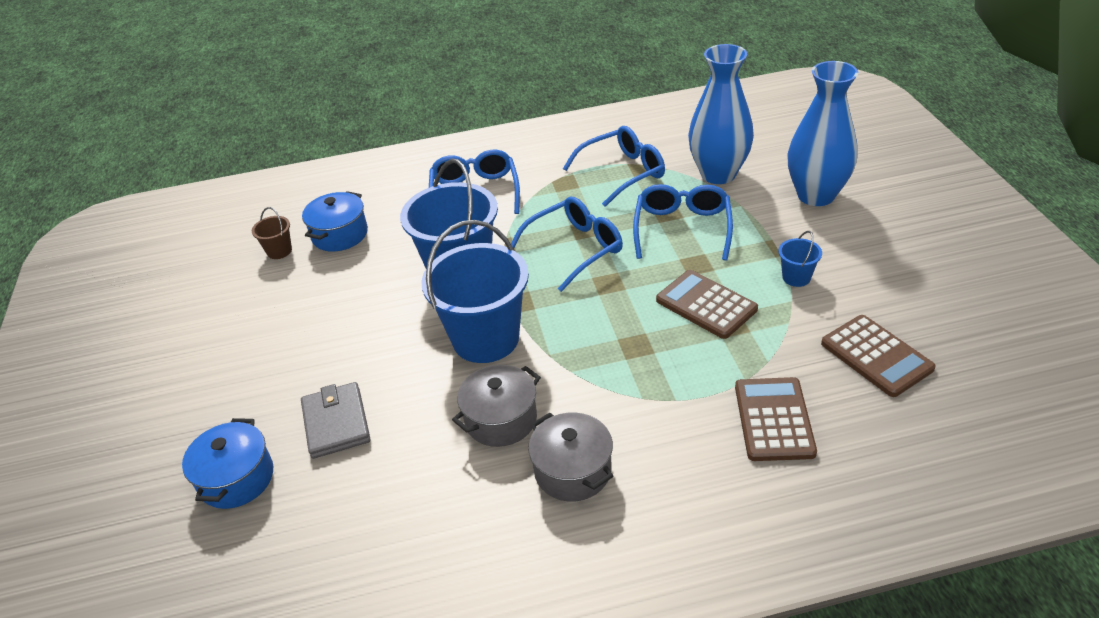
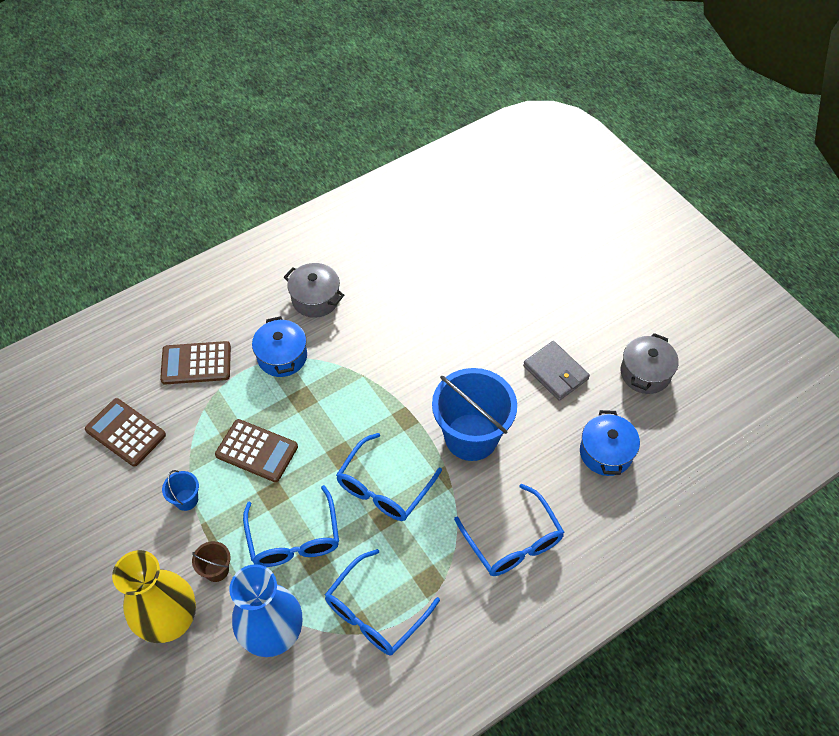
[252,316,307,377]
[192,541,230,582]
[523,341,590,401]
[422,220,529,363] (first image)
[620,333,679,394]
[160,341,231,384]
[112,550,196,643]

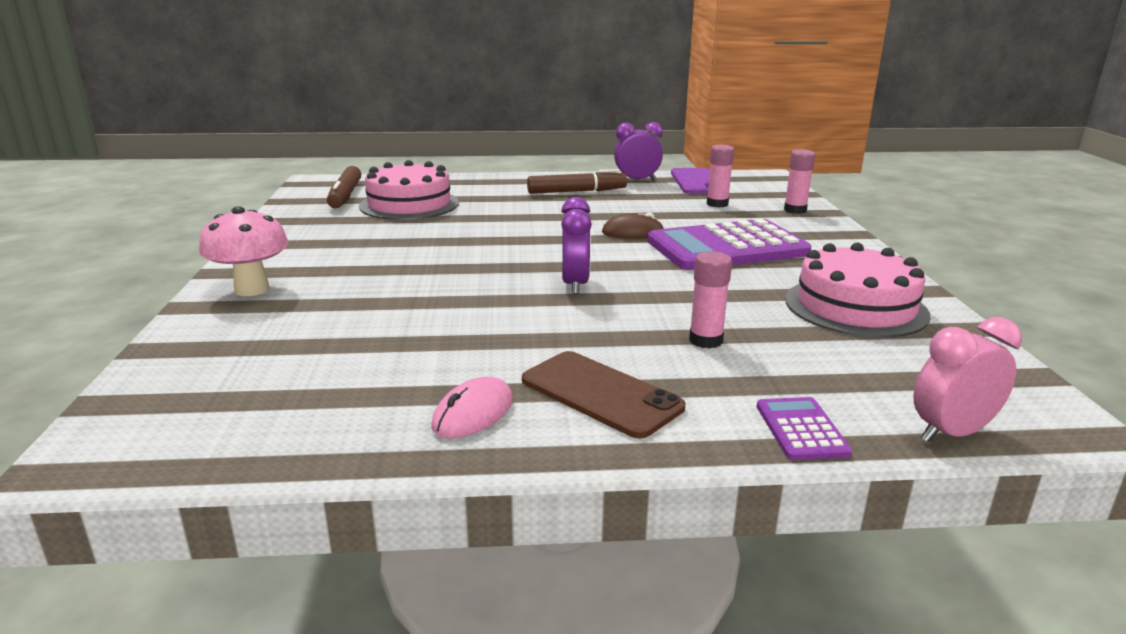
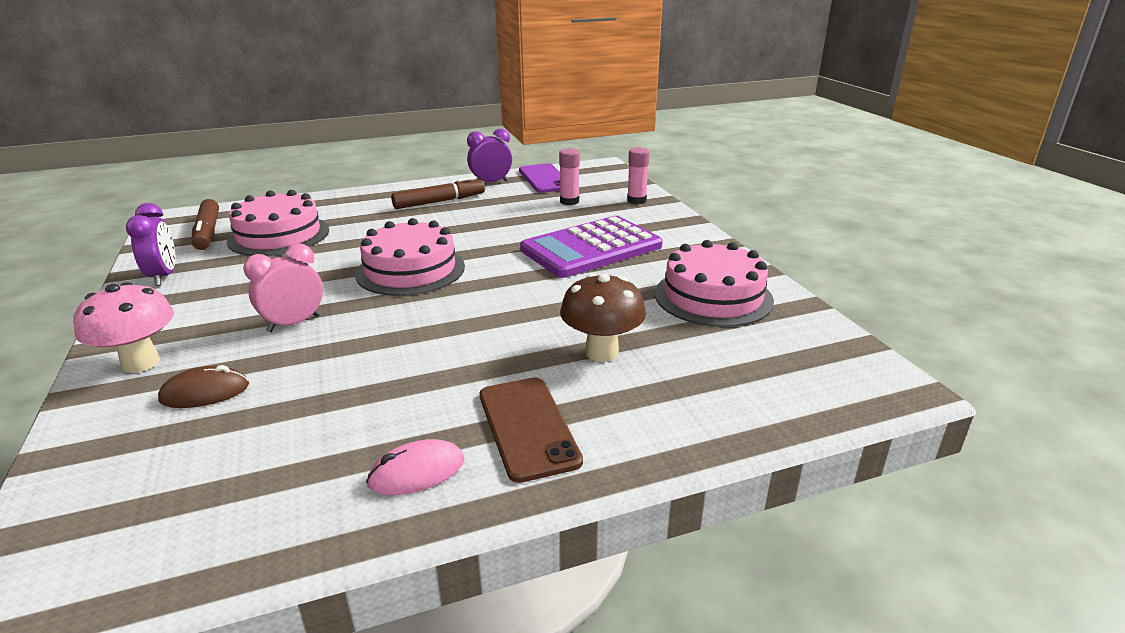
[366,439,464,495]
[480,377,583,483]
[126,203,175,286]
[158,365,249,408]
[560,273,646,362]
[757,397,852,460] (first image)
[243,243,323,332]
[355,218,465,296]

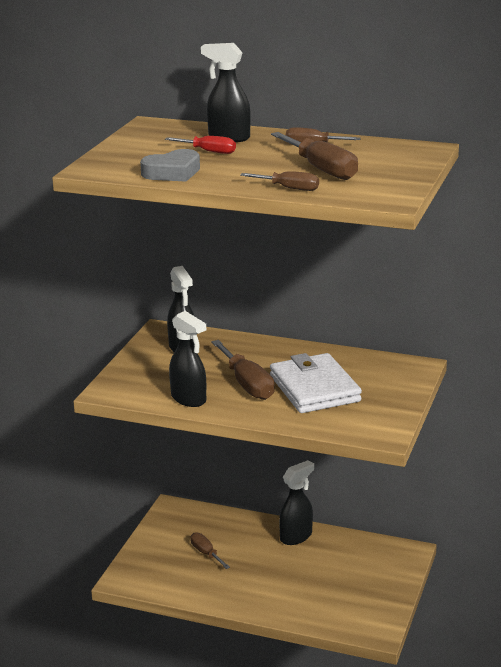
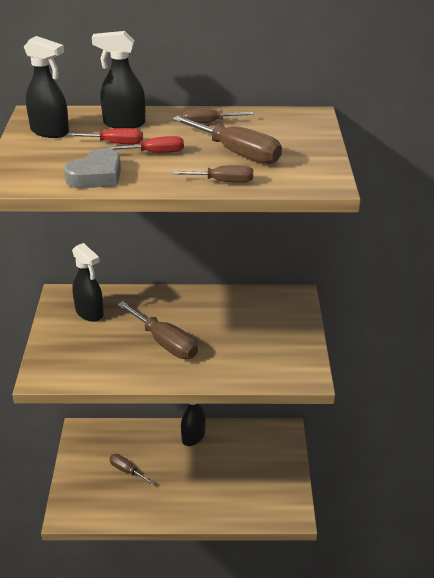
[24,36,69,138]
[270,353,362,413] (first image)
[107,136,184,153]

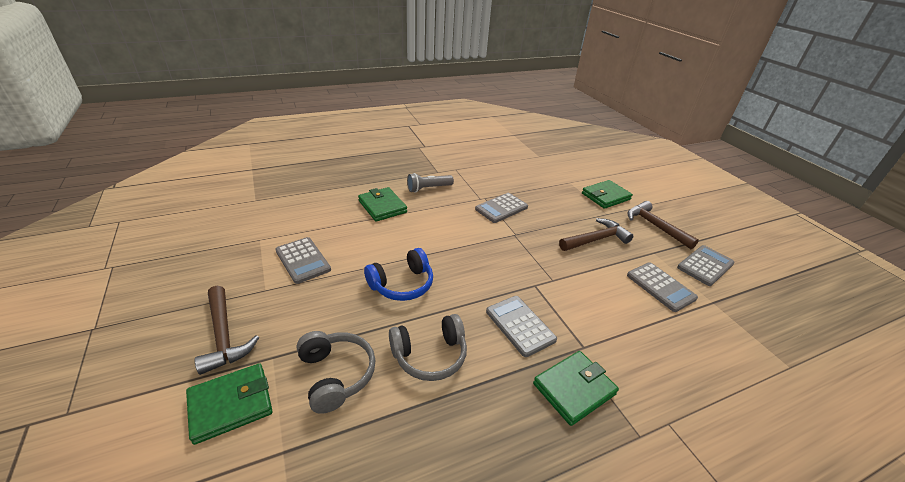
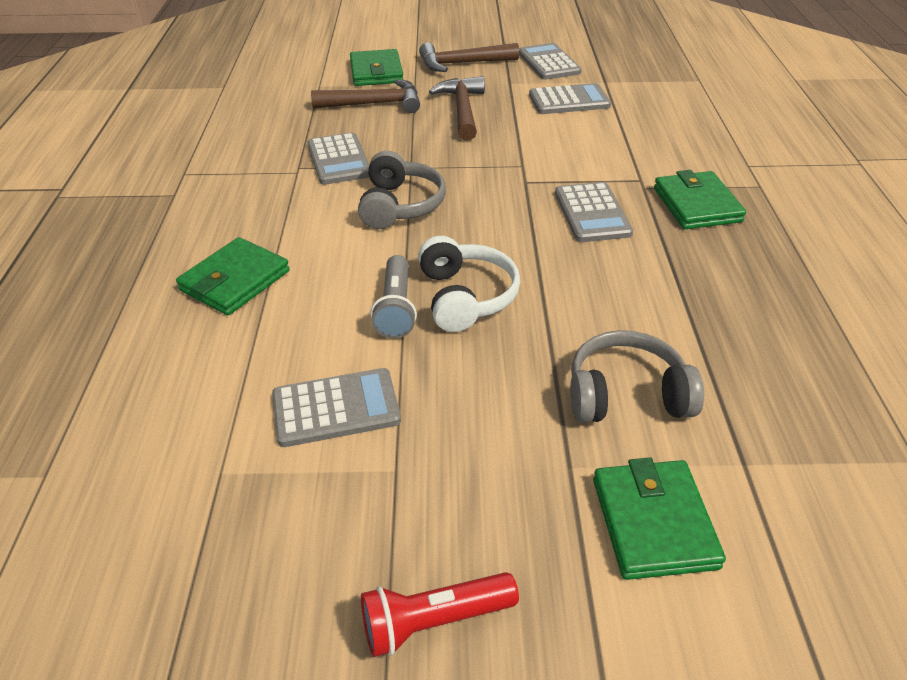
[311,79,420,113]
[176,237,290,315]
[418,236,520,332]
[358,151,446,229]
[371,255,417,339]
[555,182,633,242]
[361,572,519,657]

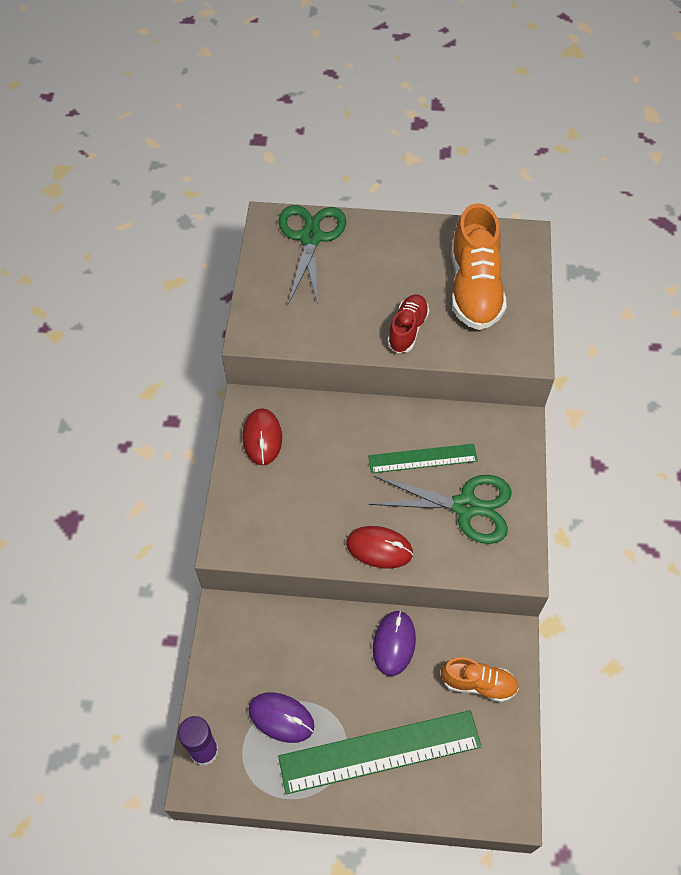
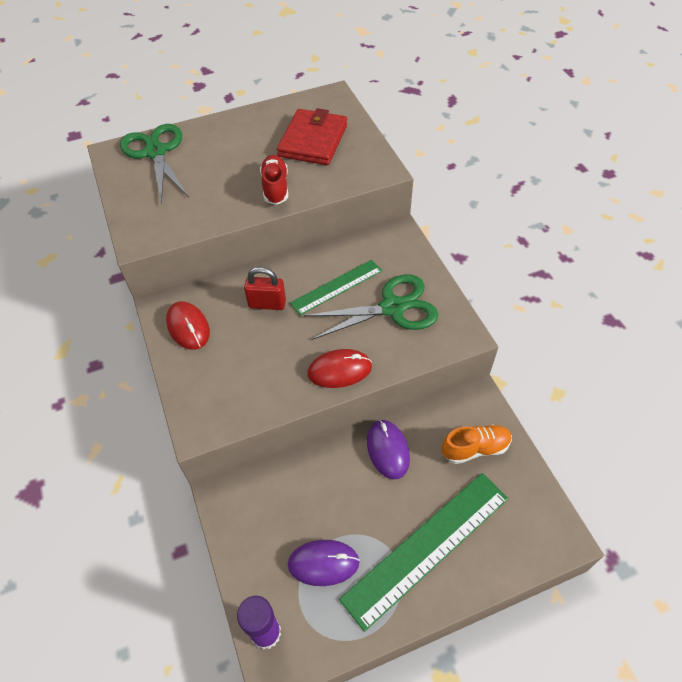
[277,108,347,165]
[244,267,286,310]

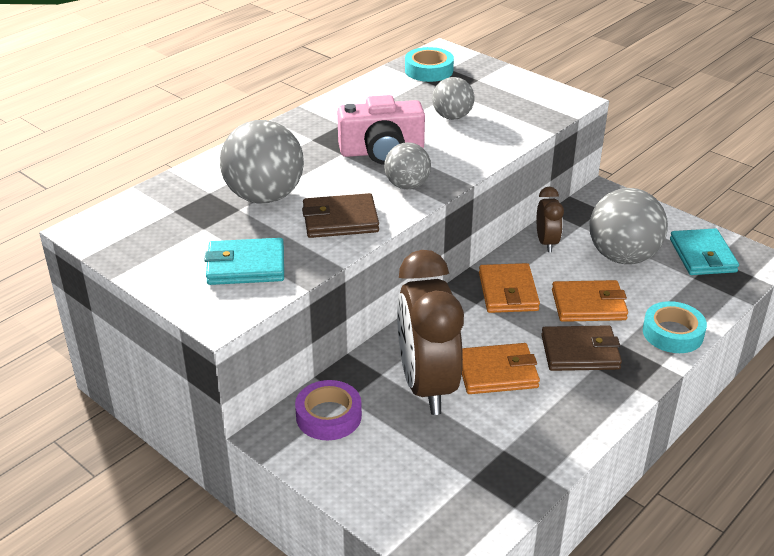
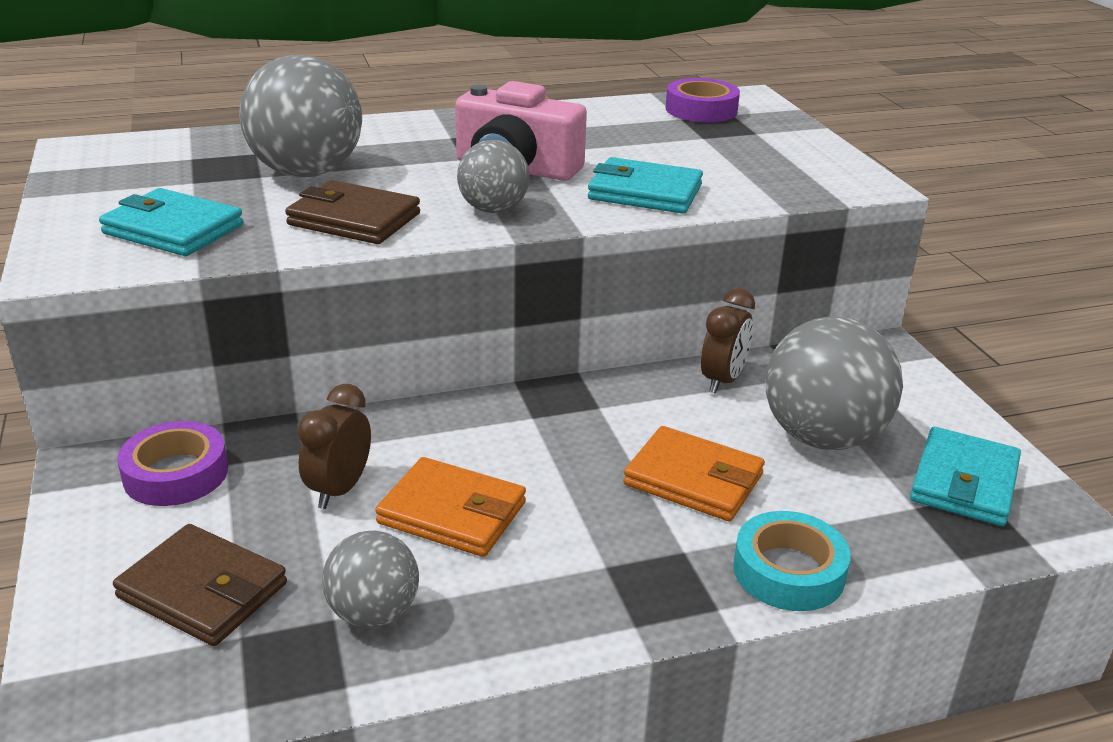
[297,384,371,509]
[666,78,740,122]
[322,530,419,628]
[479,263,540,313] (first image)
[113,524,287,646]
[588,157,703,214]

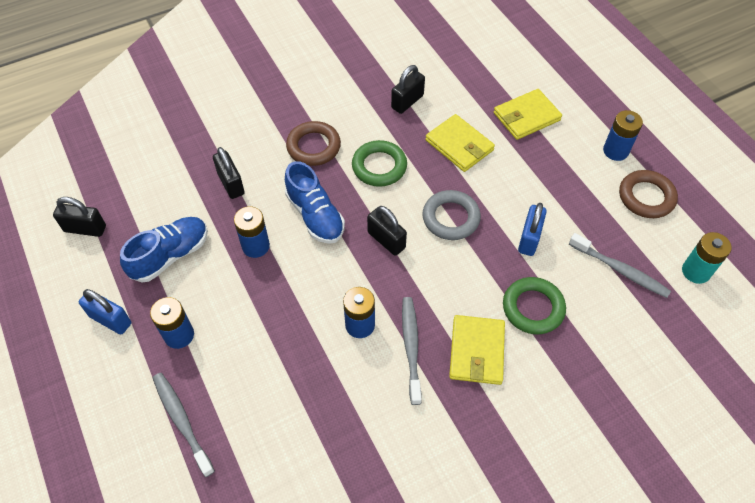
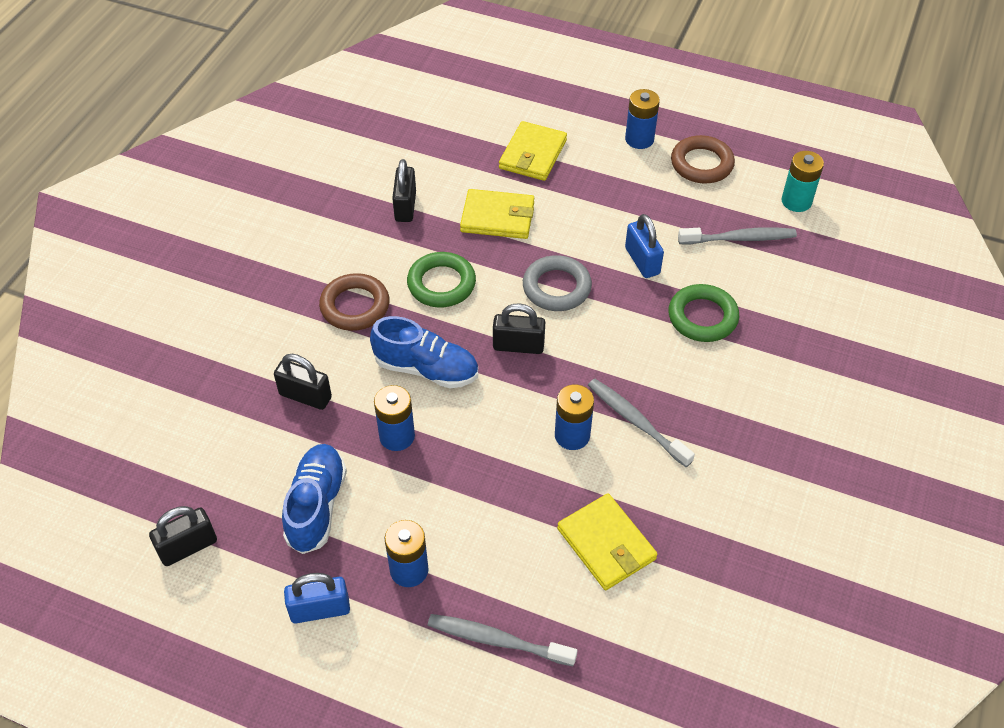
[557,493,658,590]

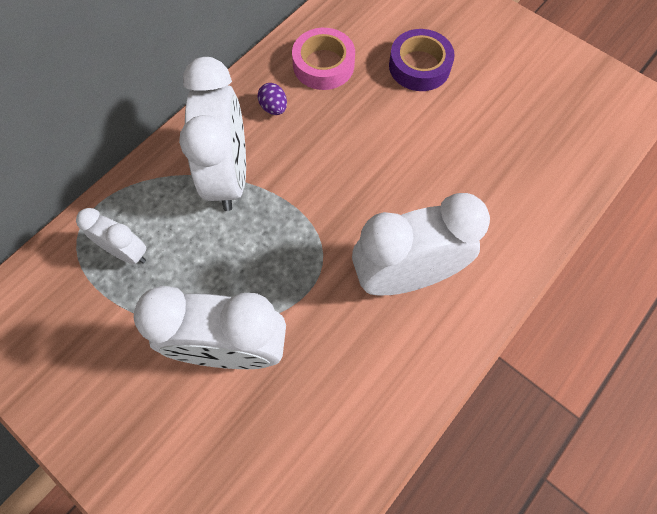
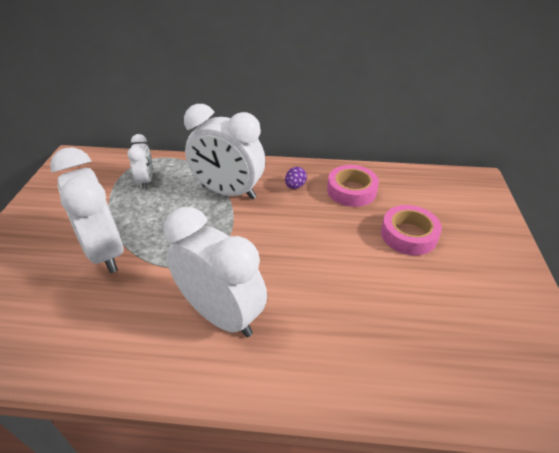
[184,104,265,200]
[381,205,442,255]

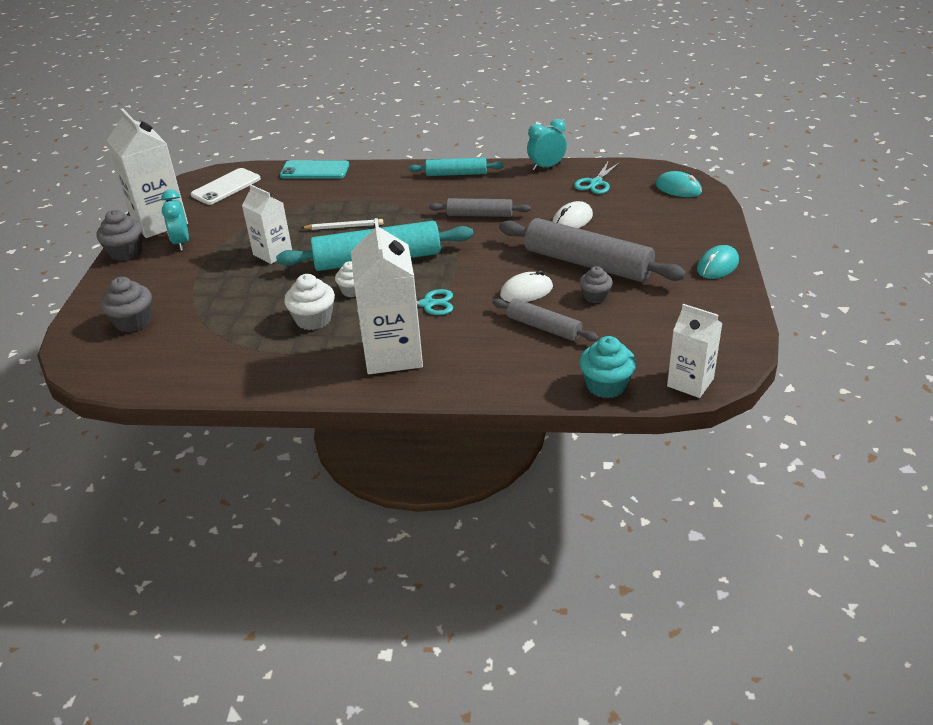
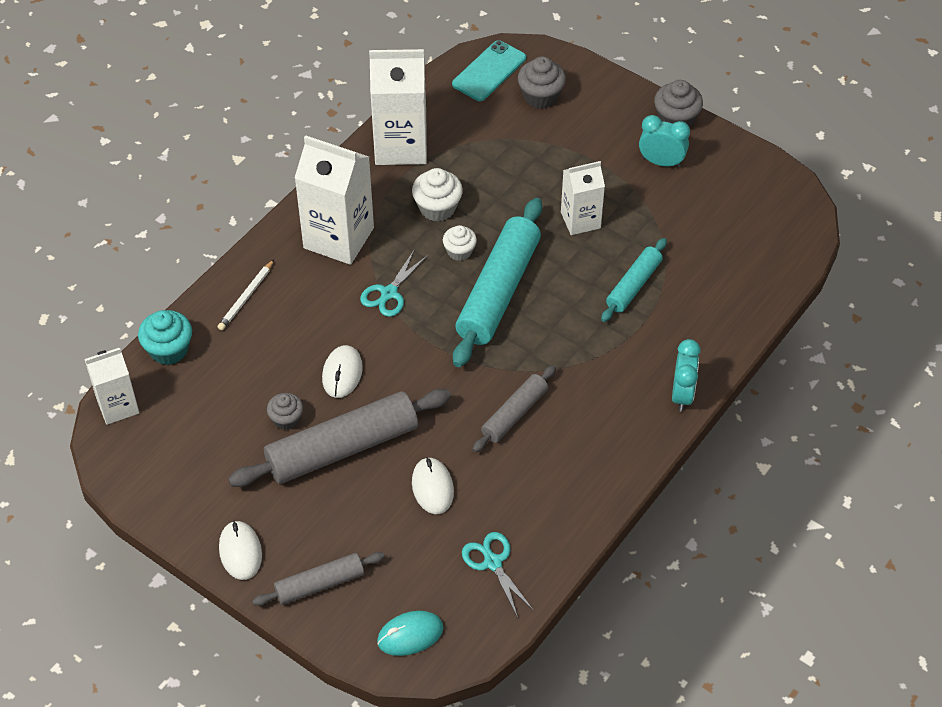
[369,49,427,165]
[191,168,261,205] (first image)
[452,40,526,101]
[218,260,274,330]
[601,238,667,322]
[253,552,385,606]
[672,339,701,412]
[219,521,262,580]

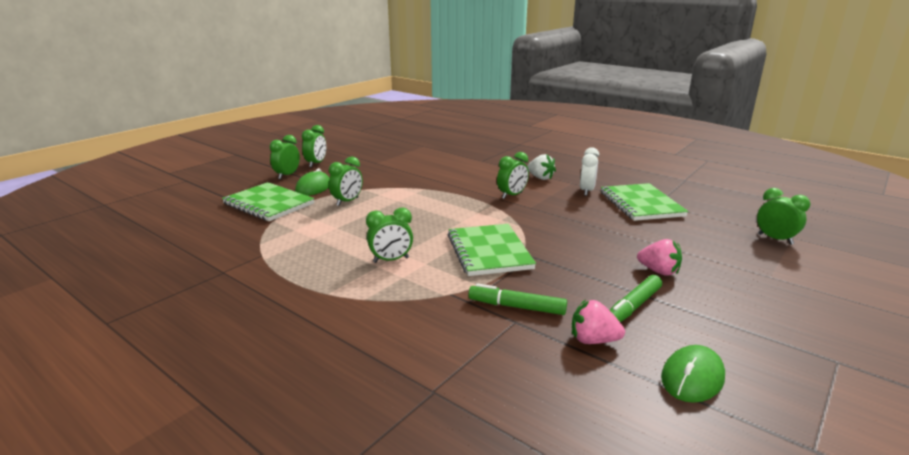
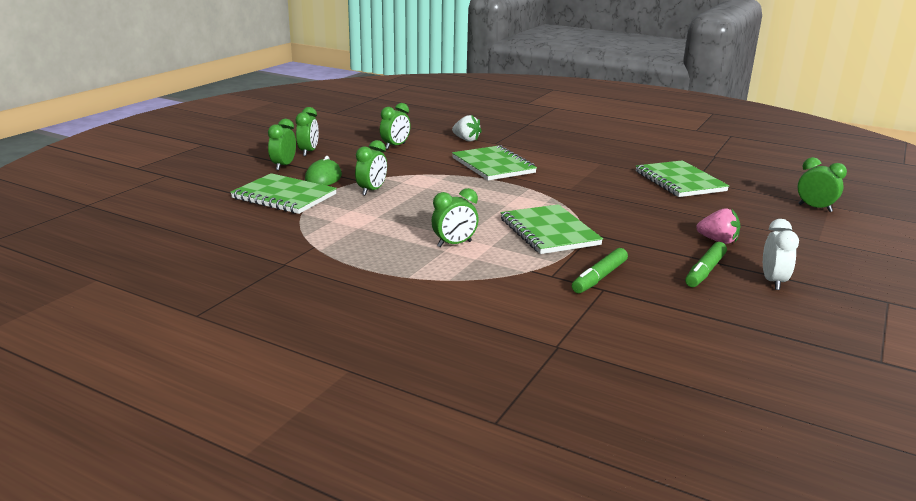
[572,248,628,293]
[380,103,411,149]
[452,115,482,141]
[572,300,625,344] (first image)
[763,219,799,290]
[661,345,725,403] (first image)
[452,145,537,180]

